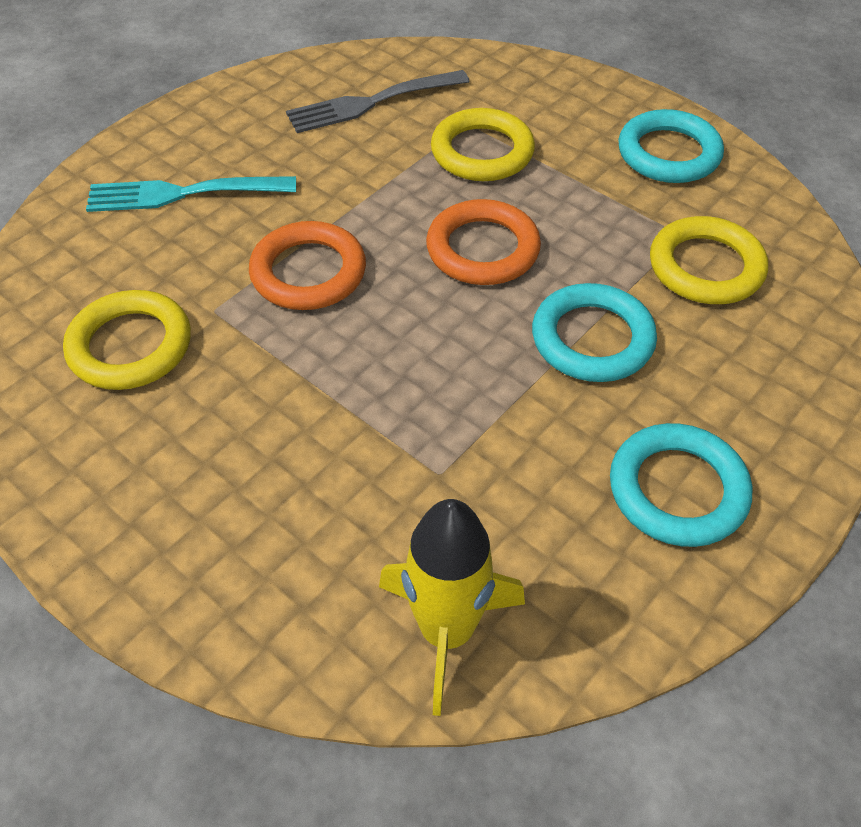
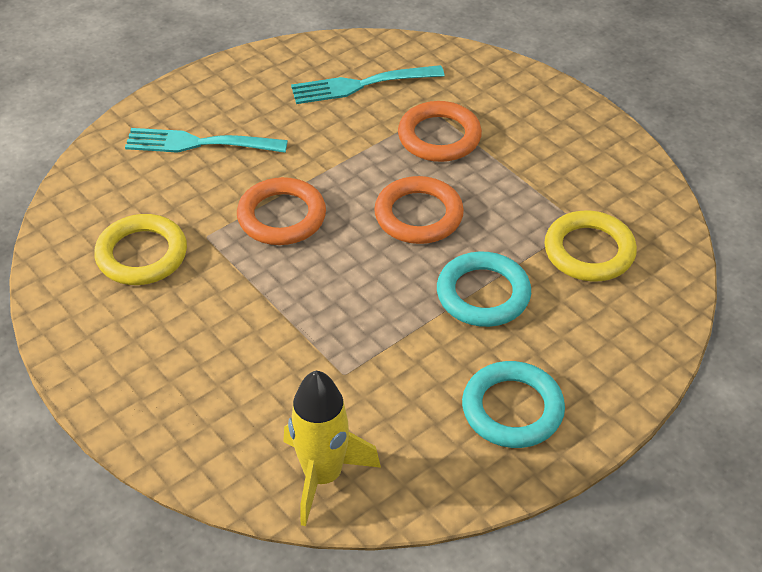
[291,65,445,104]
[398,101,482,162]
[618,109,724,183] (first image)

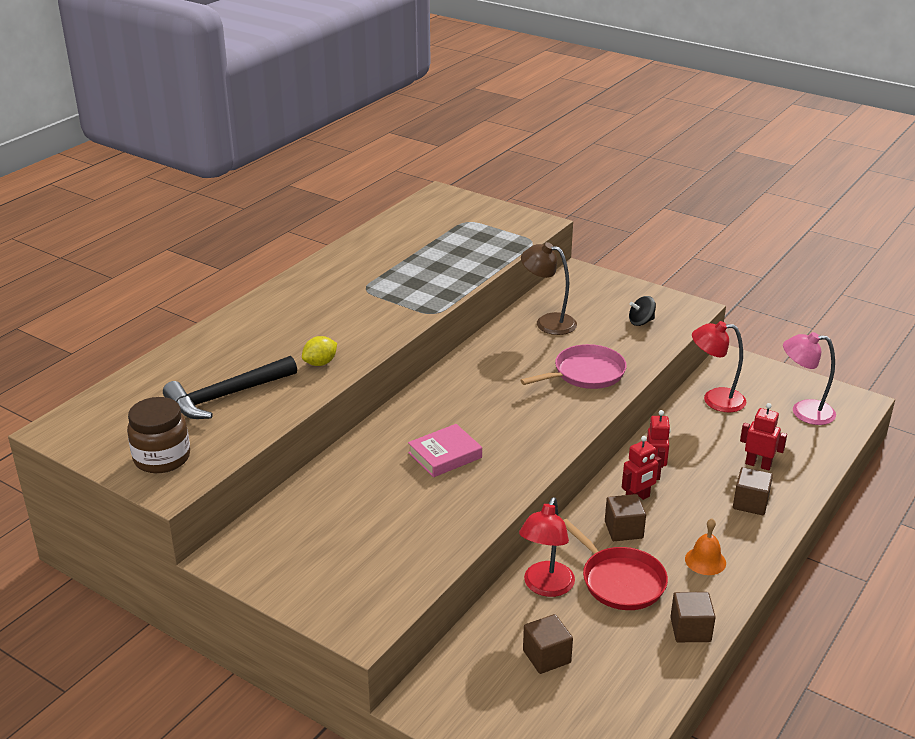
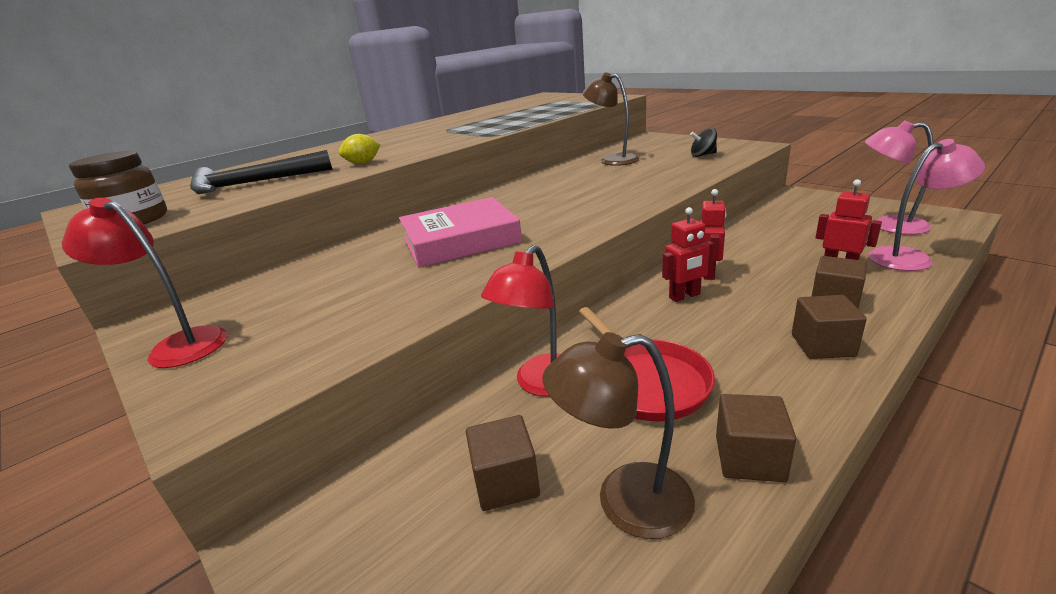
[399,197,522,268]
[520,344,627,389] (first image)
[792,295,867,359]
[685,518,726,575] (first image)
[62,198,227,368]
[543,332,695,539]
[868,139,985,271]

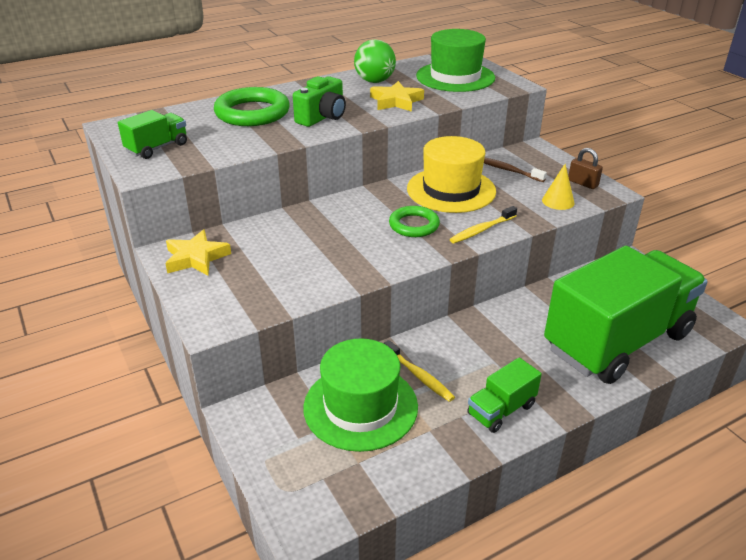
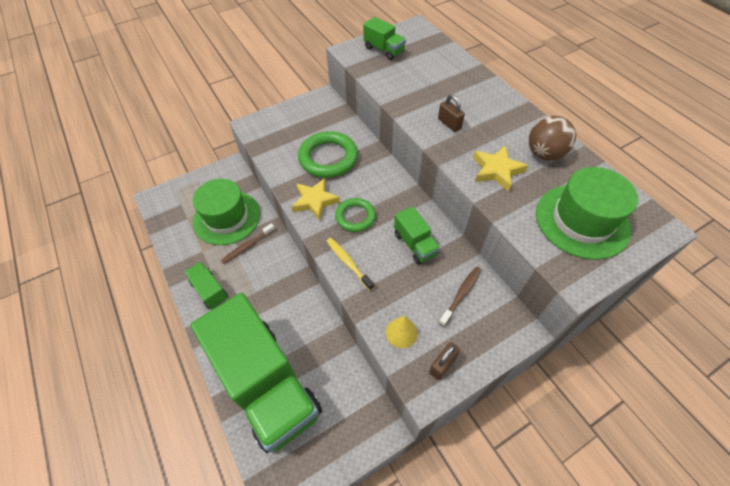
[291,178,340,221]
[298,131,358,178]
[438,94,465,132]
[529,116,576,161]
[221,223,275,264]
[394,206,440,264]

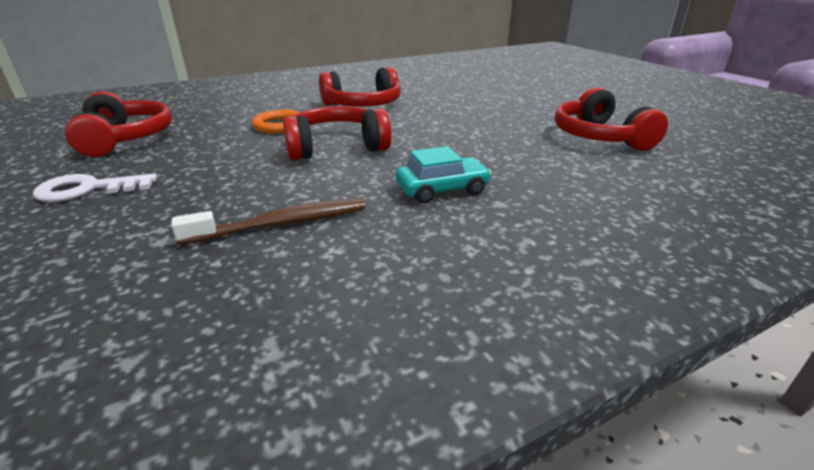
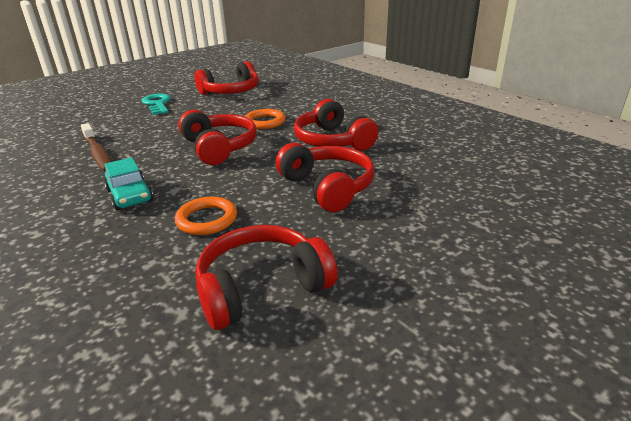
[142,94,171,115]
[175,197,237,235]
[275,142,374,212]

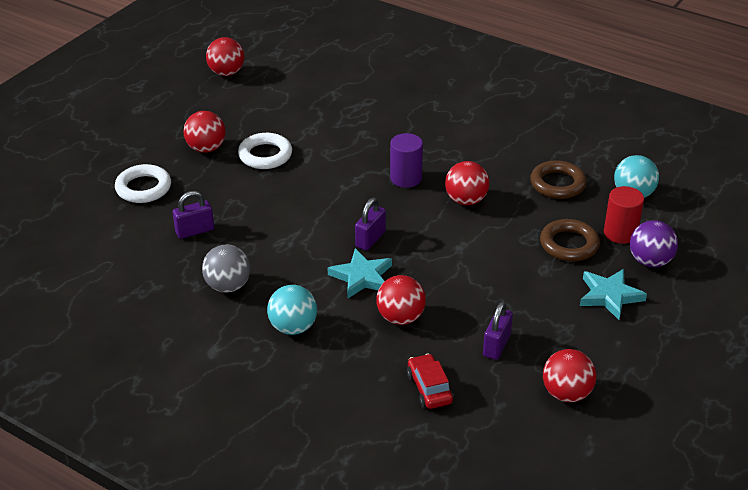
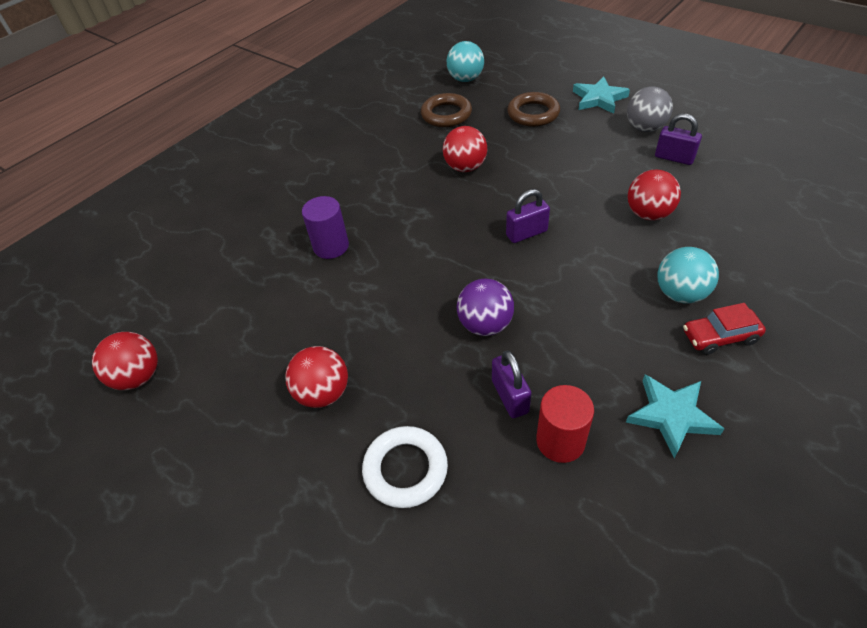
[627,86,673,132]
[238,133,292,169] (first image)
[626,374,724,458]
[506,189,550,243]
[302,196,349,259]
[683,303,766,355]
[543,349,596,402] (first image)
[536,385,594,463]
[457,279,514,336]

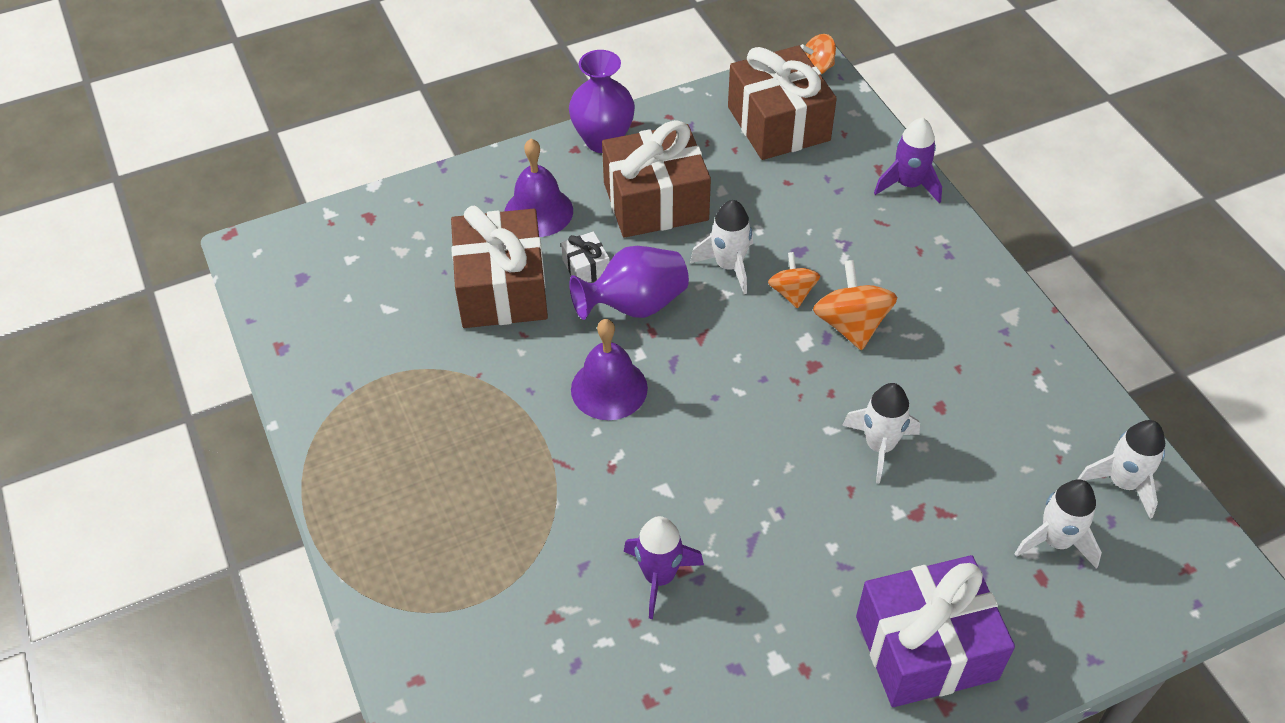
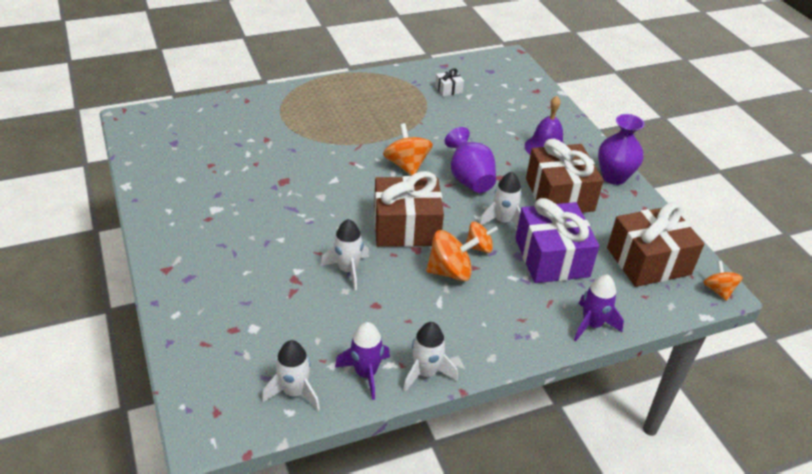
[374,171,444,247]
[435,68,464,96]
[383,123,433,176]
[335,322,390,400]
[515,198,599,283]
[403,322,458,392]

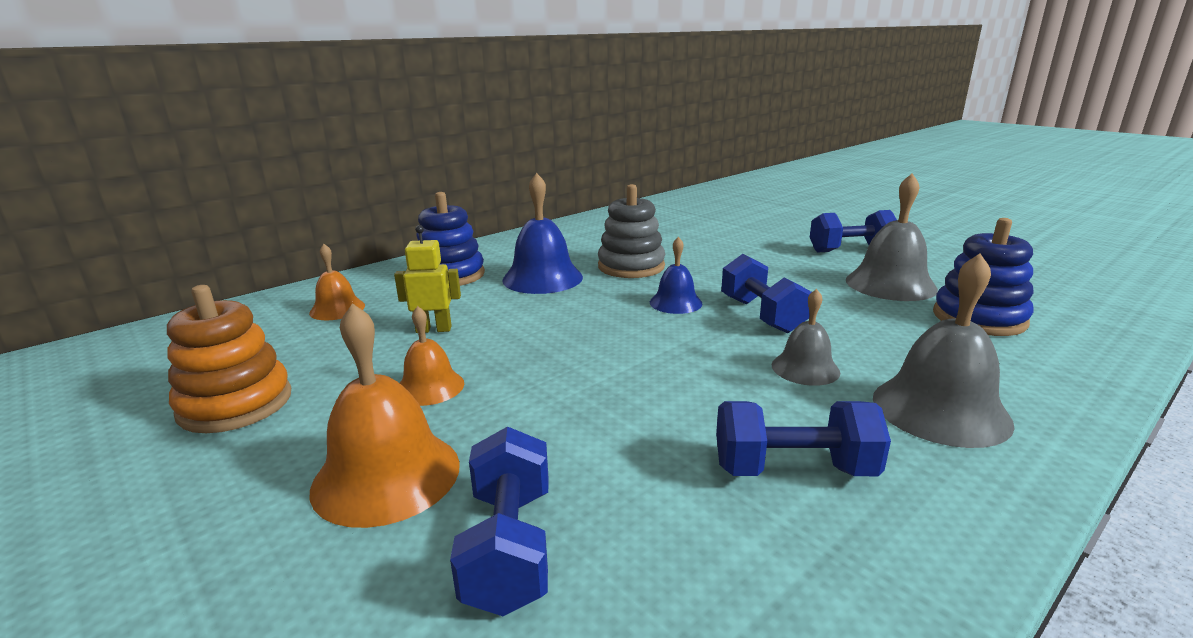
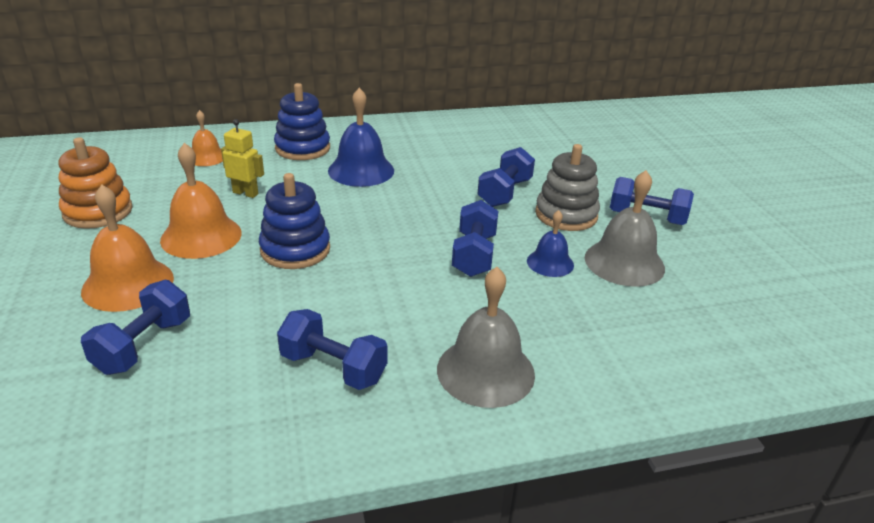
[160,143,242,259]
[535,144,600,231]
[527,210,574,277]
[772,289,840,386] (first image)
[259,173,330,269]
[478,147,535,207]

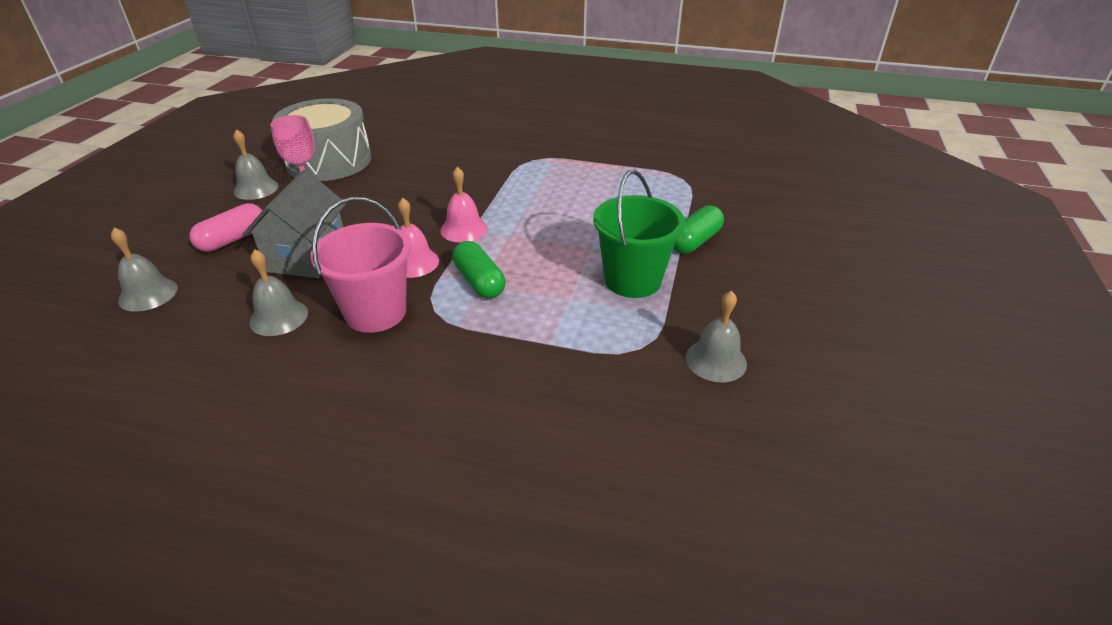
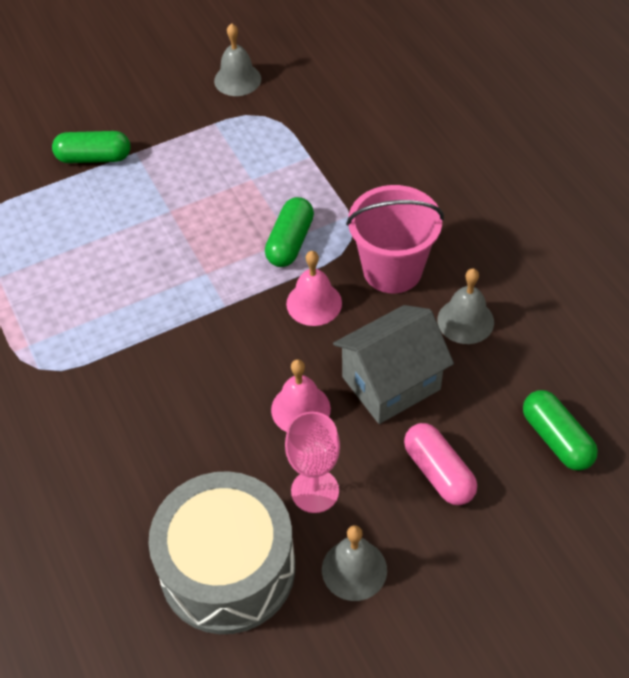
[523,390,598,471]
[404,423,477,505]
[271,359,331,432]
[593,170,685,298] (first image)

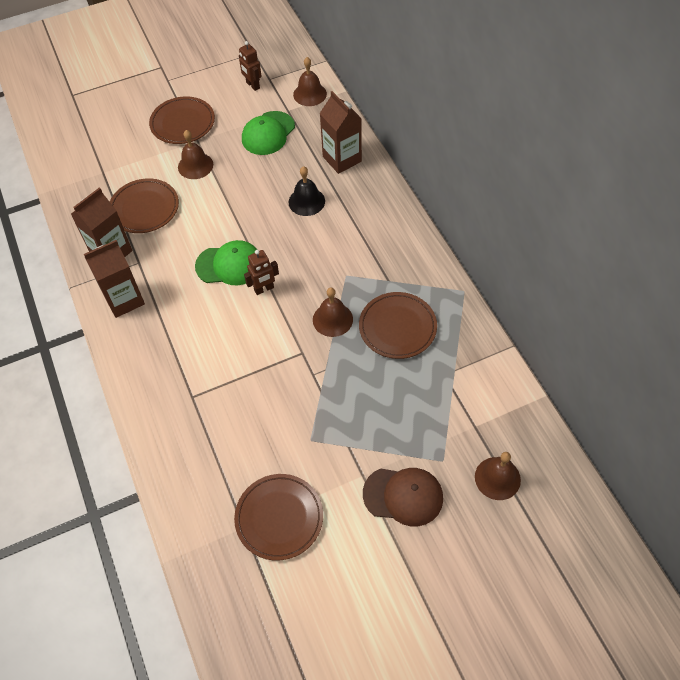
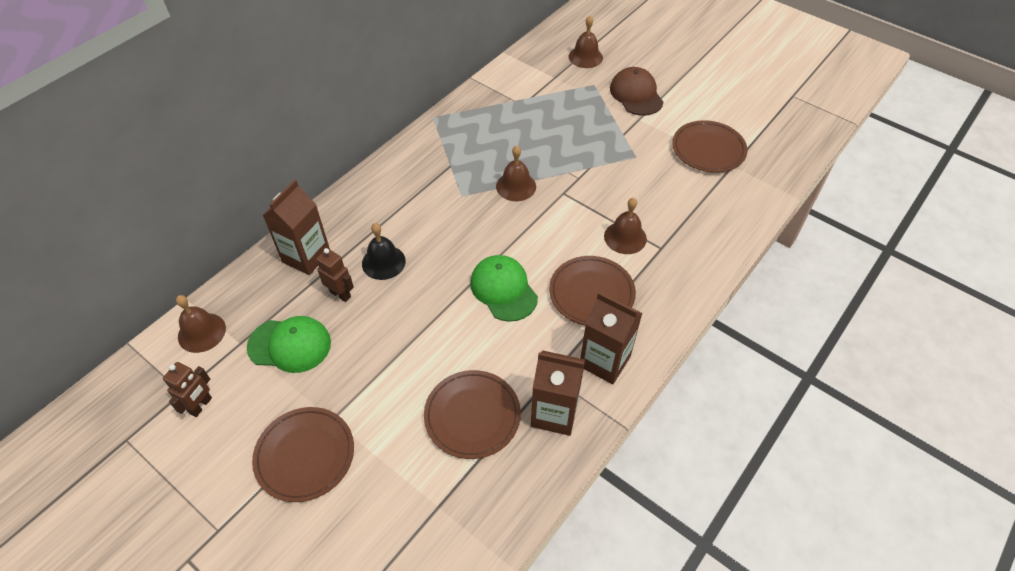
[604,198,647,254]
[316,248,354,302]
[549,256,636,326]

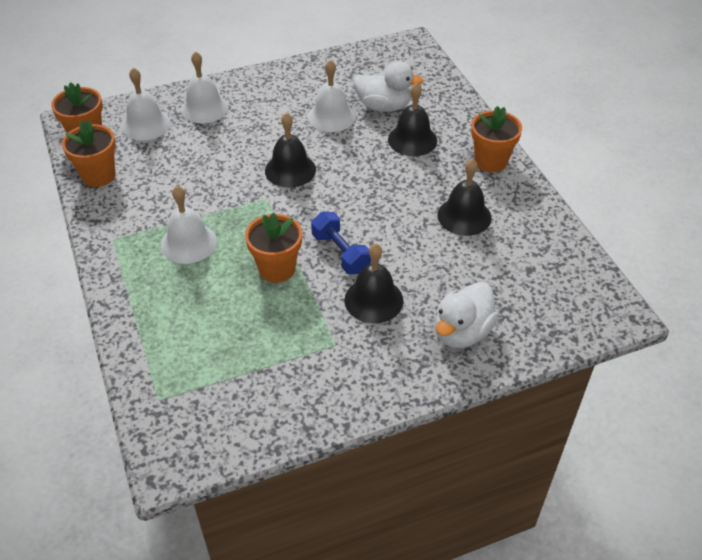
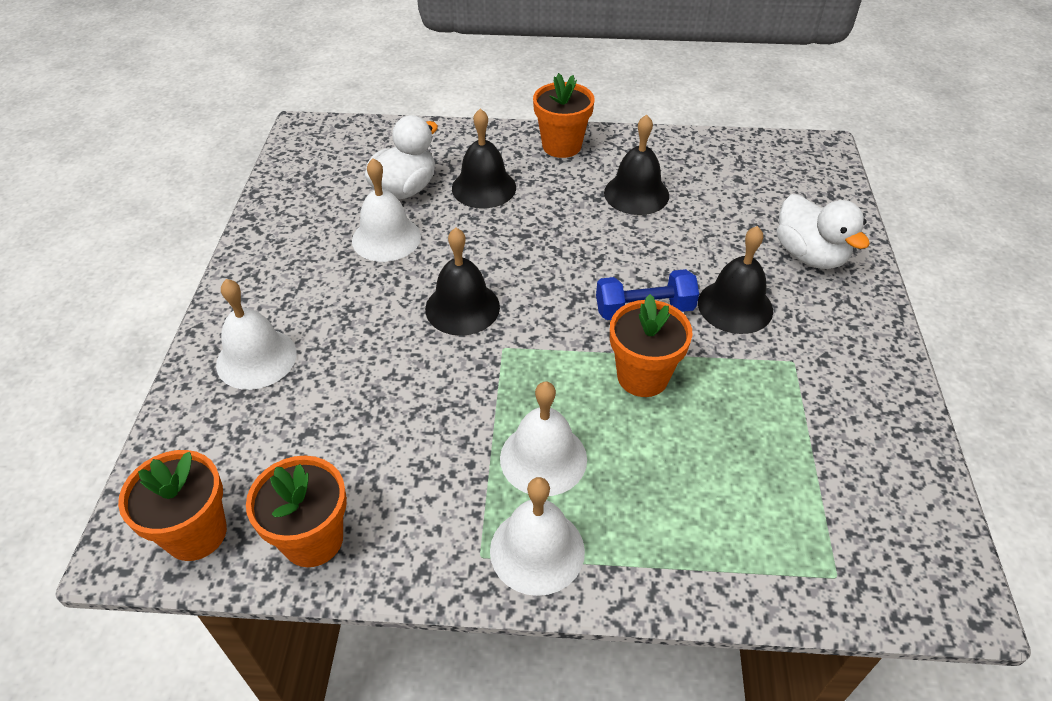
[490,477,585,596]

